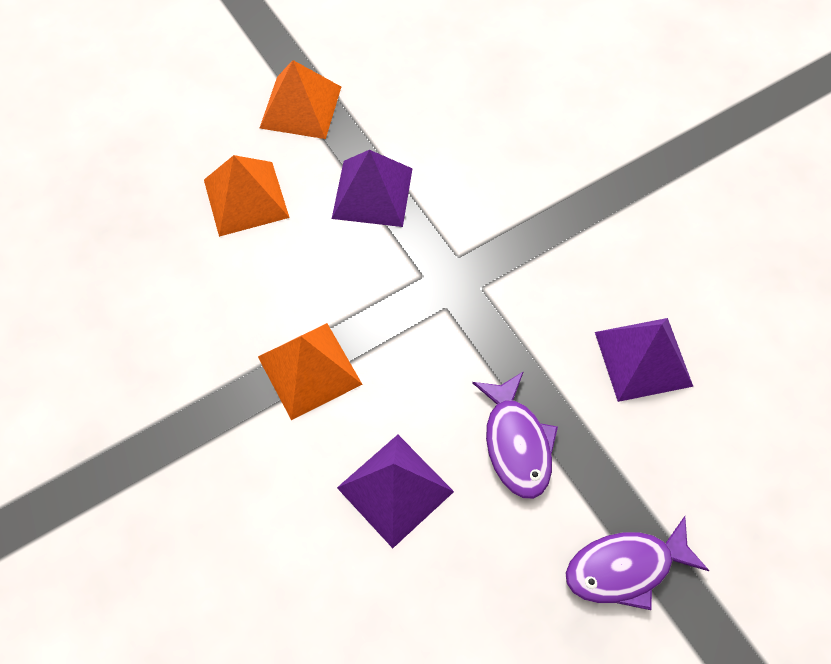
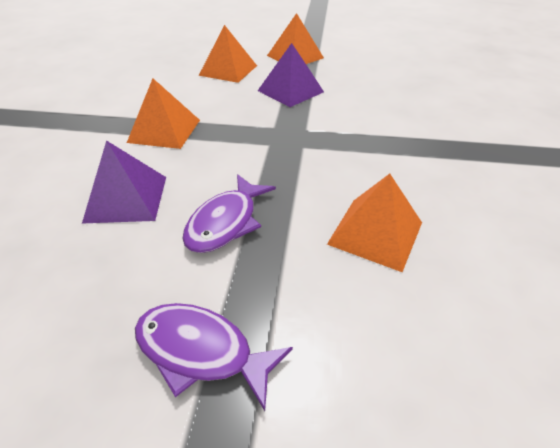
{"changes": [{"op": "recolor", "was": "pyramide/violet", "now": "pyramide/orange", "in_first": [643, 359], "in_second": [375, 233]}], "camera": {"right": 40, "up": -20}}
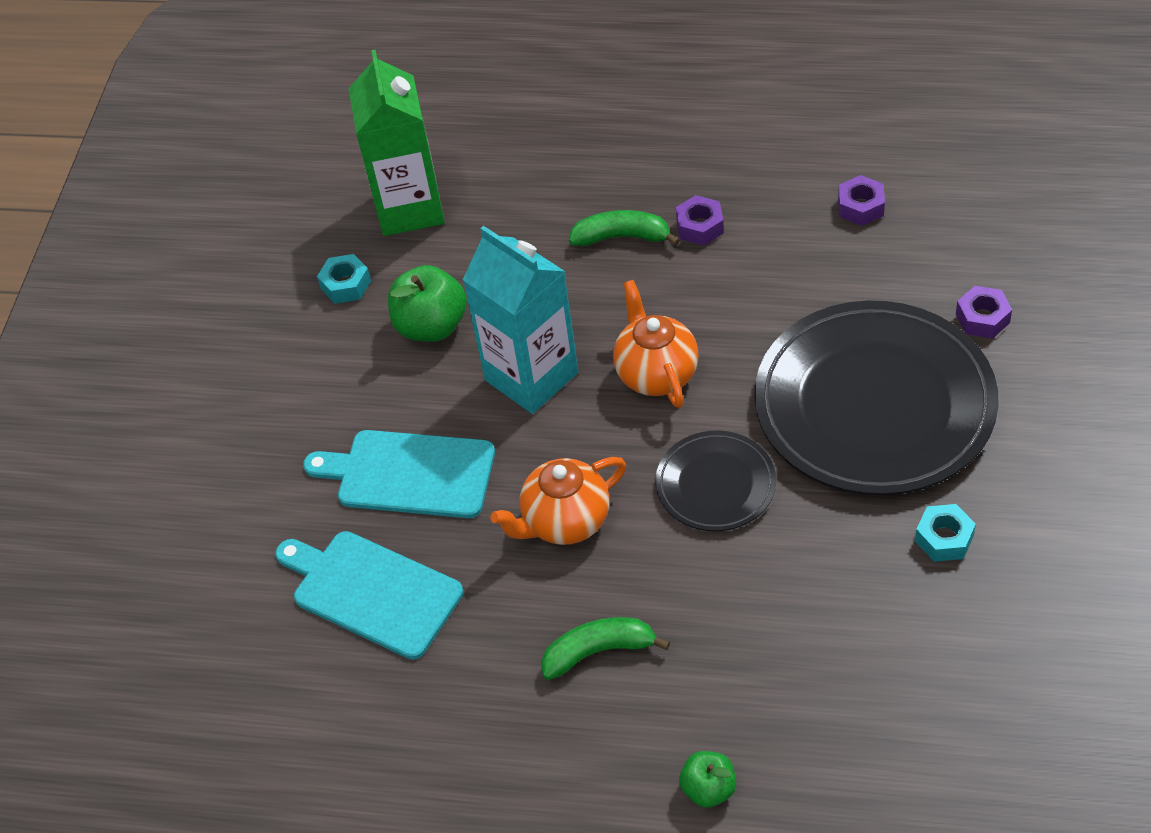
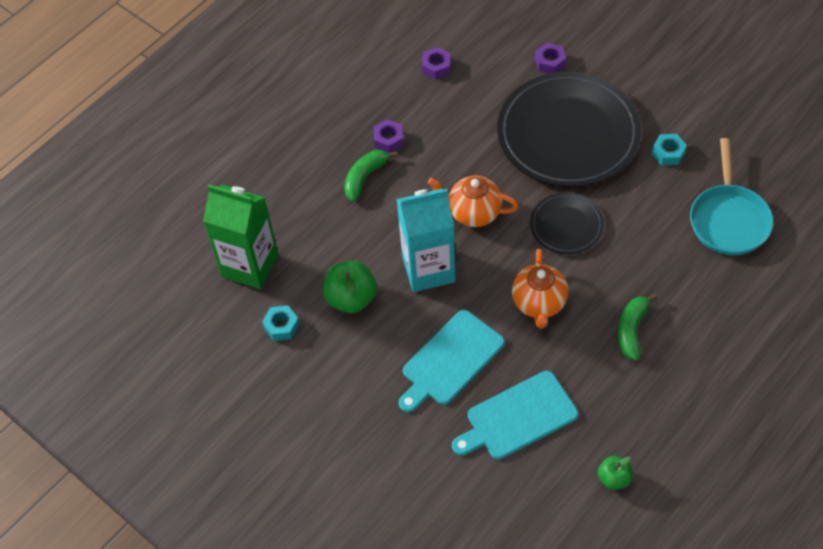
{"changes": [{"op": "insert", "now": "poêle/turquoise", "in_second": [728, 219]}, {"op": "move", "was": "pomme/vert", "in_first": [708, 789], "in_second": [614, 479]}], "camera": {"right": -60, "up": 5}}
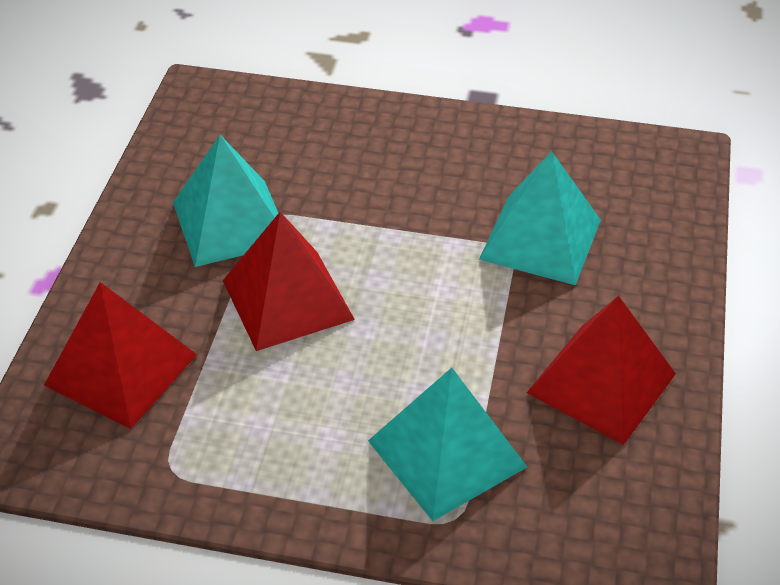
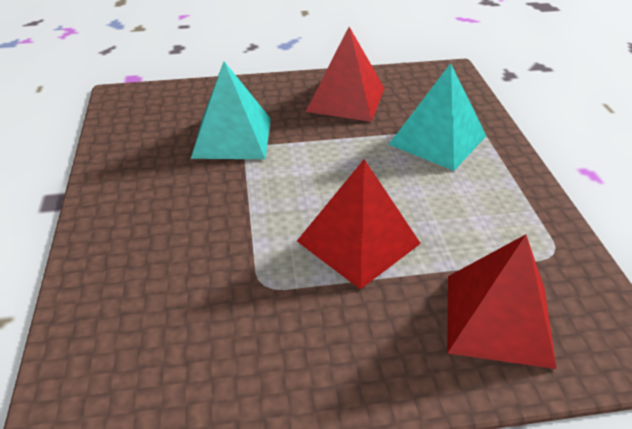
{"changes": [{"op": "delete", "was": "pyramide/turquoise", "in_first": [231, 223]}], "camera": {"right": -110, "up": -5}}
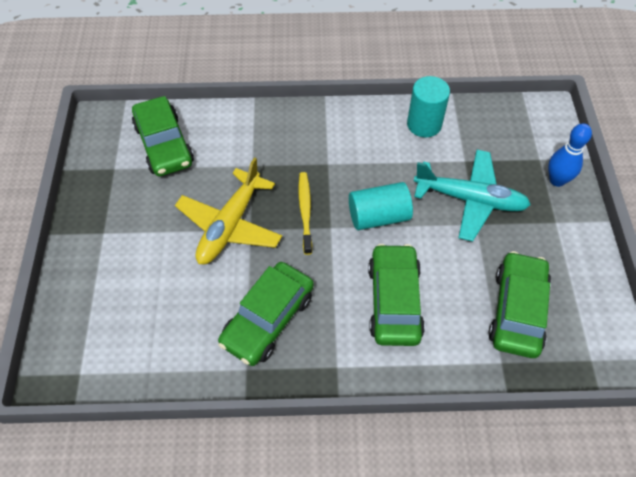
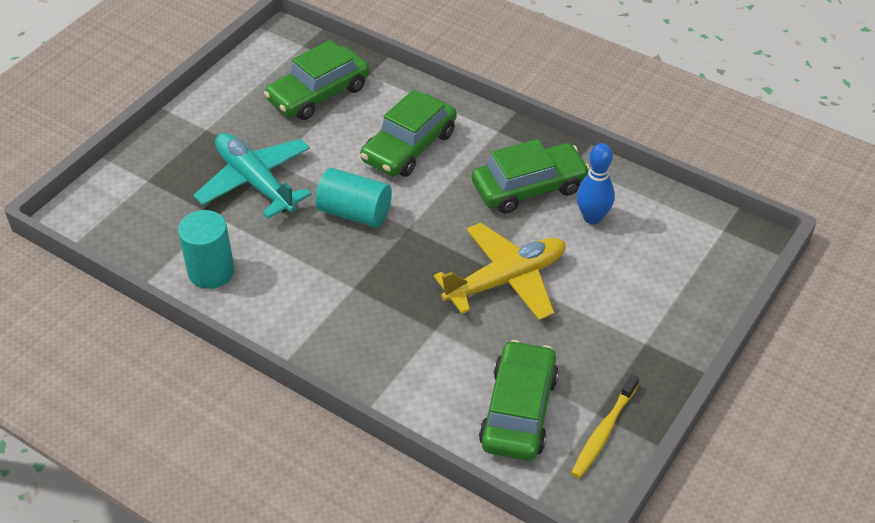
{"changes": [{"op": "move", "was": "brosse à dents/jaune", "in_first": [305, 211], "in_second": [604, 431]}, {"op": "move", "was": "quille/bleu", "in_first": [557, 180], "in_second": [592, 217]}], "camera": {"right": -145, "up": -10}}
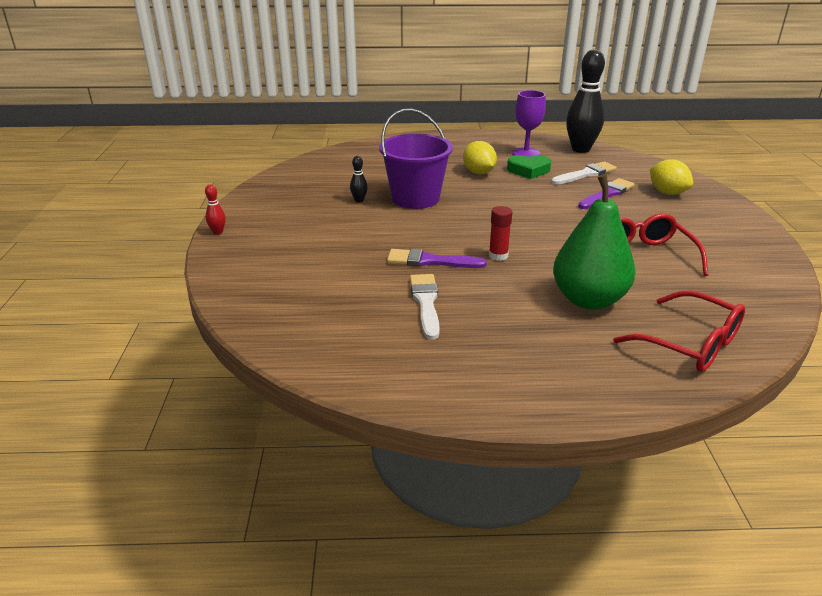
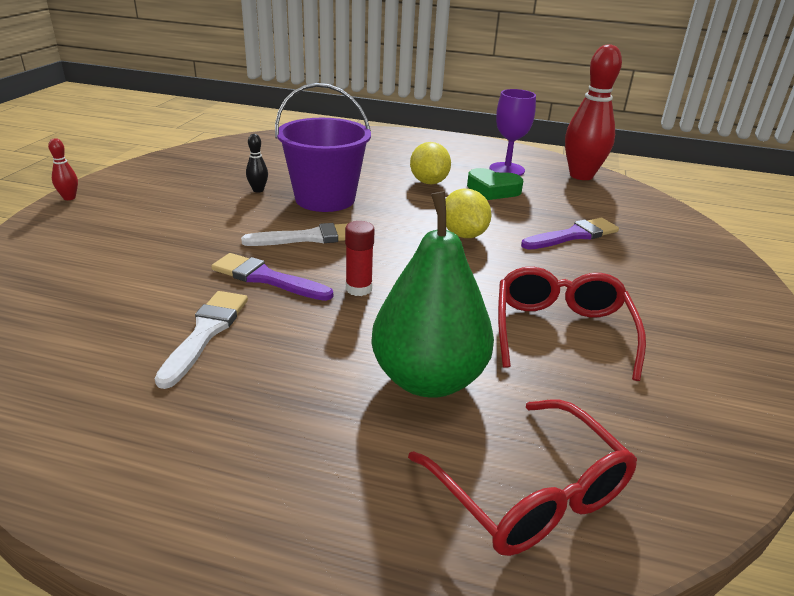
{"changes": [{"op": "move", "was": "pinceau/blanc", "in_first": [585, 174], "in_second": [309, 237]}, {"op": "move", "was": "citron/jaune", "in_first": [667, 193], "in_second": [463, 234]}, {"op": "recolor", "was": "quille/noir", "now": "quille/rouge", "in_first": [580, 149], "in_second": [581, 175]}], "camera": {"right": 15, "up": 0}}
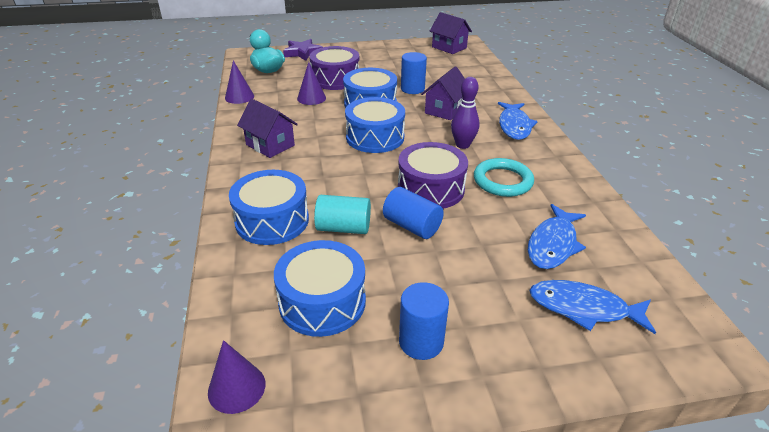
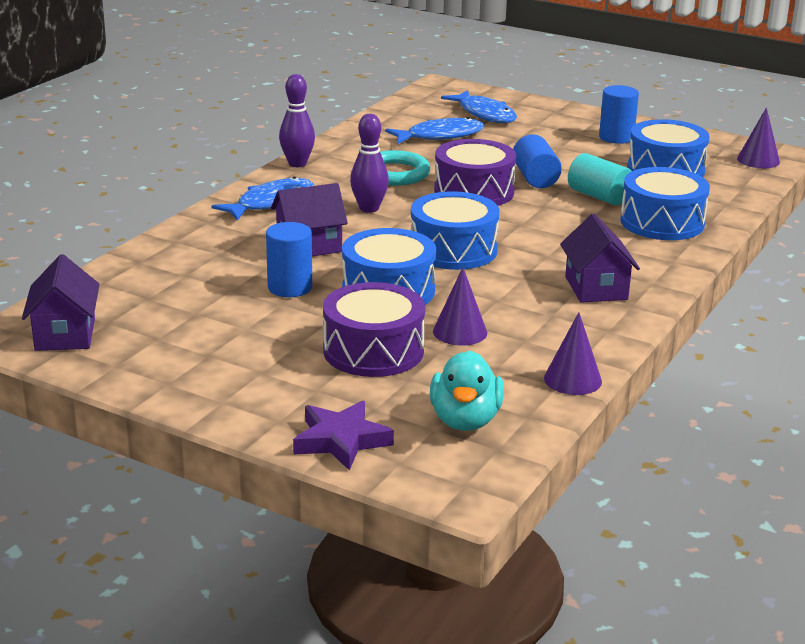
{"changes": [{"op": "insert", "now": "quille/violet", "in_second": [297, 164]}], "camera": {"right": -140, "up": -10}}
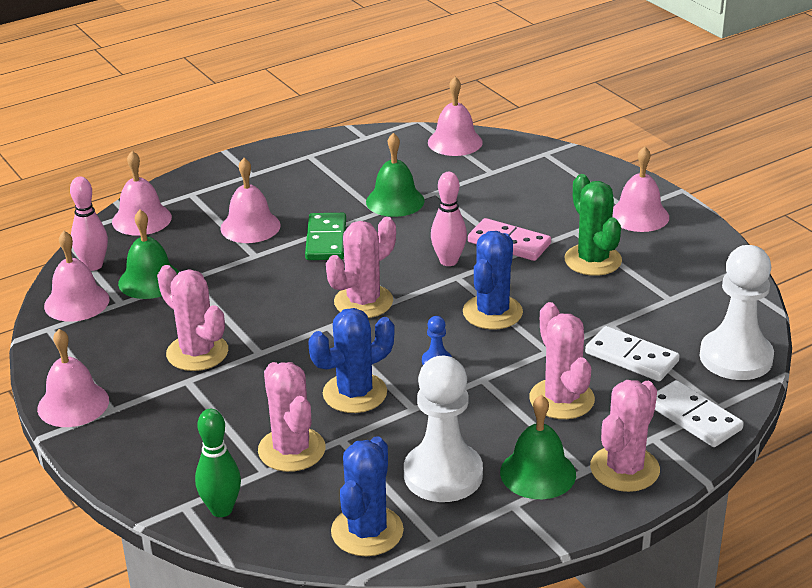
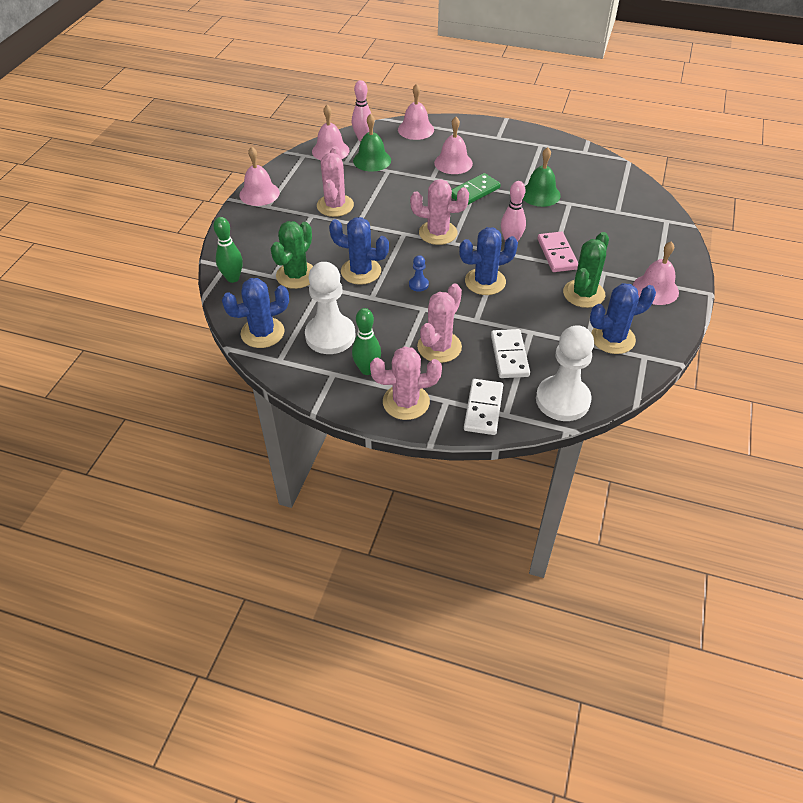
{"changes": [{"op": "delete", "was": "cloche/rose", "in_first": [455, 142]}, {"op": "insert", "now": "cactus/bleu", "in_second": [612, 338]}, {"op": "replace", "was": "cloche/vert", "now": "quille/vert", "in_first": [538, 473], "in_second": [367, 370]}, {"op": "recolor", "was": "cactus/rose", "now": "cactus/vert", "in_first": [291, 450], "in_second": [296, 275]}], "camera": {"right": 50, "up": 15}}
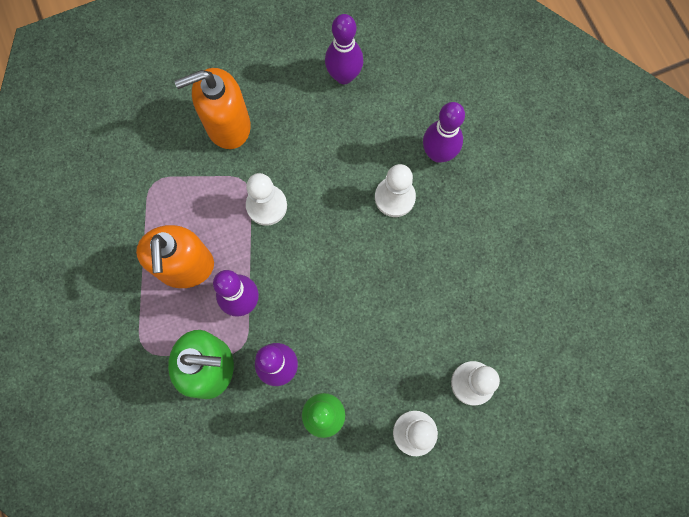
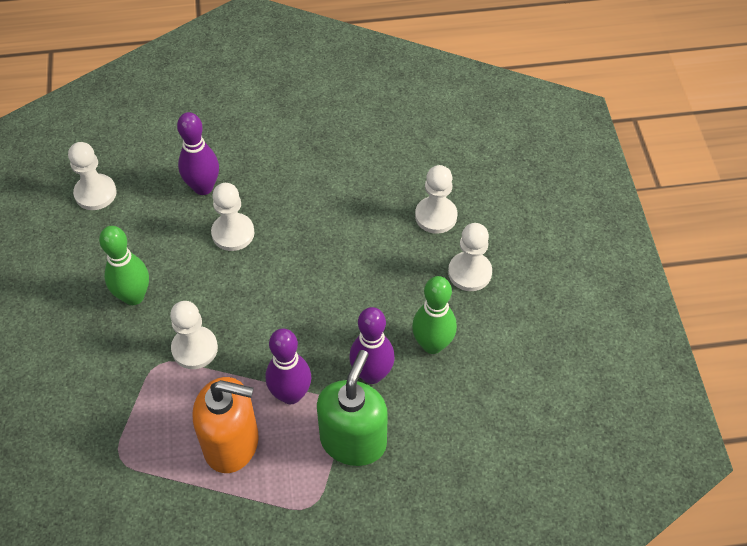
{"changes": [{"op": "delete", "was": "distributeur de savon/orange", "in_first": [227, 125]}, {"op": "delete", "was": "quille/violet", "in_first": [344, 76]}, {"op": "insert", "now": "pion/blanc", "in_second": [95, 193]}, {"op": "insert", "now": "quille/vert", "in_second": [134, 296]}], "camera": {"right": -75, "up": -20}}
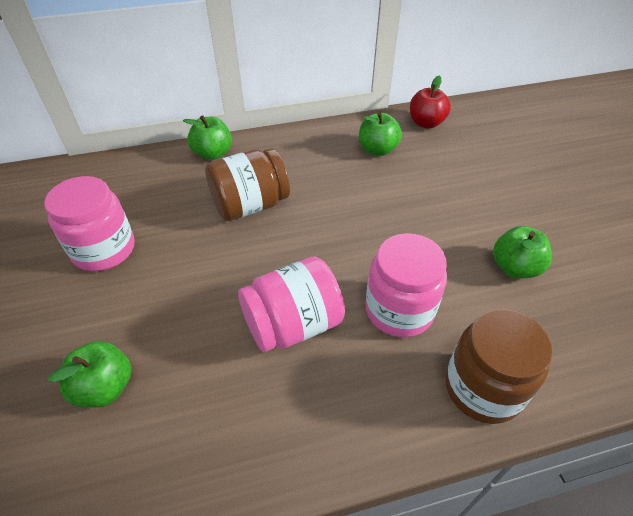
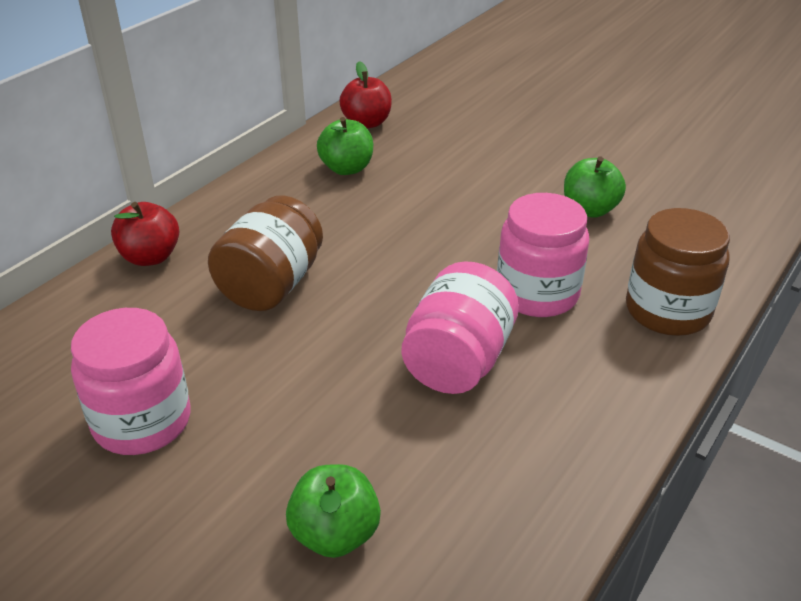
{"changes": [{"op": "recolor", "was": "pomme/vert", "now": "pomme/rouge", "in_first": [213, 153], "in_second": [150, 257]}], "camera": {"right": -40, "up": -10}}
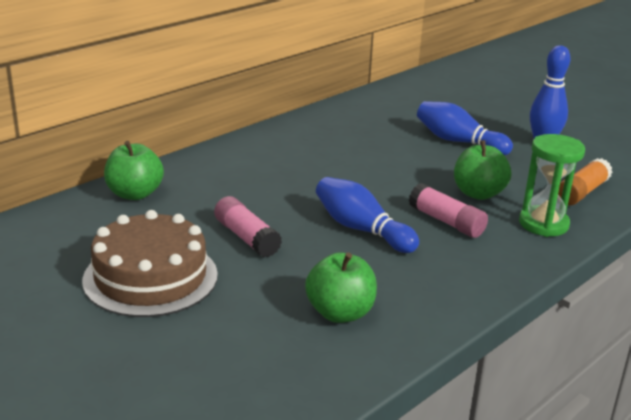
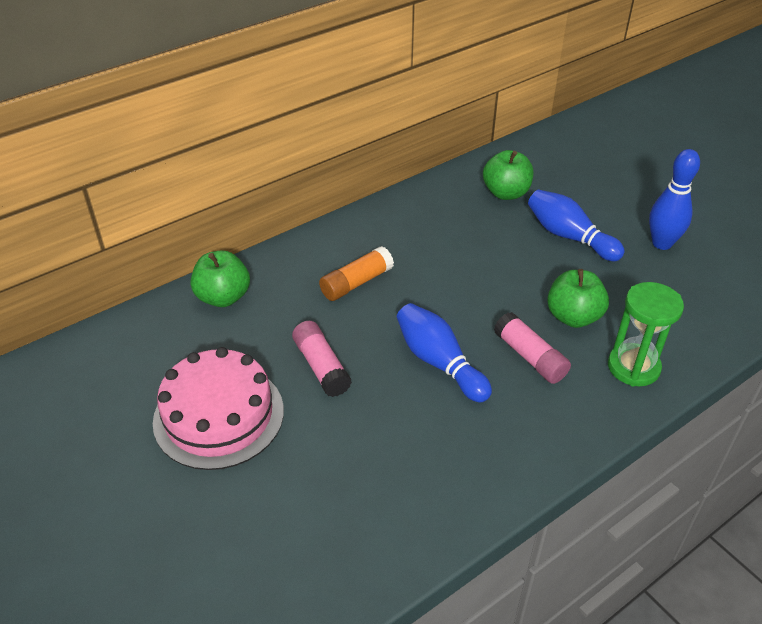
{"changes": [{"op": "move", "was": "pomme/vert", "in_first": [340, 313], "in_second": [506, 193]}, {"op": "move", "was": "bâton de colle/orange", "in_first": [581, 192], "in_second": [356, 283]}, {"op": "recolor", "was": "gâteau/marron", "now": "gâteau/rose", "in_first": [150, 277], "in_second": [219, 415]}], "camera": {"right": 10, "up": 15}}
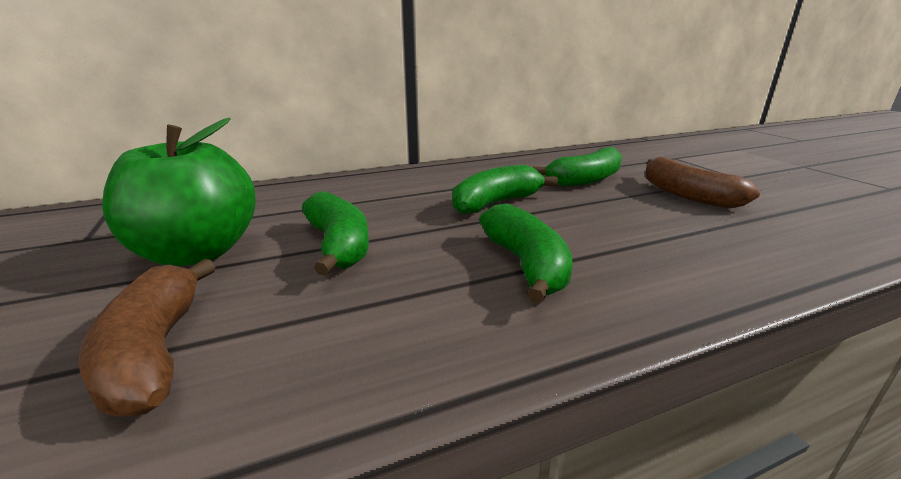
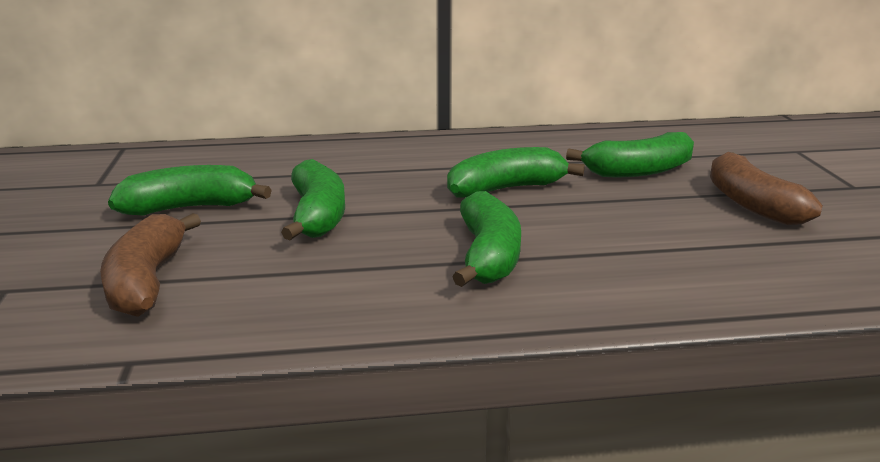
{"changes": [{"op": "replace", "was": "pomme/vert", "now": "banane/vert", "in_first": [198, 253], "in_second": [190, 208]}], "camera": {"right": 15, "up": 0}}
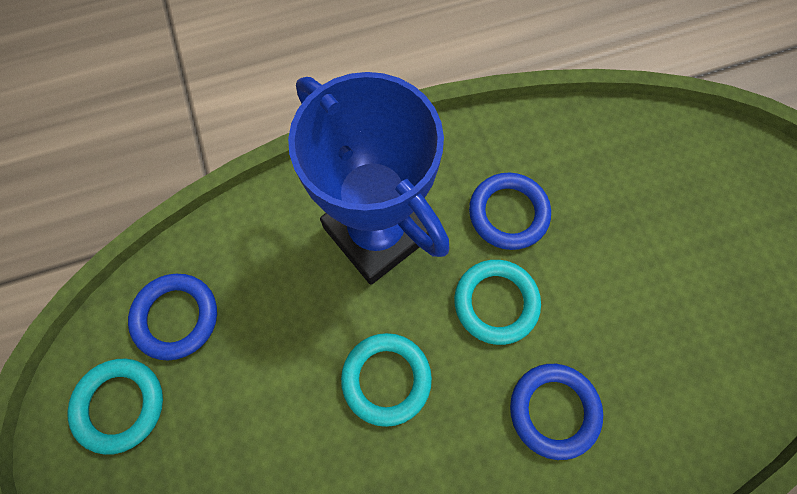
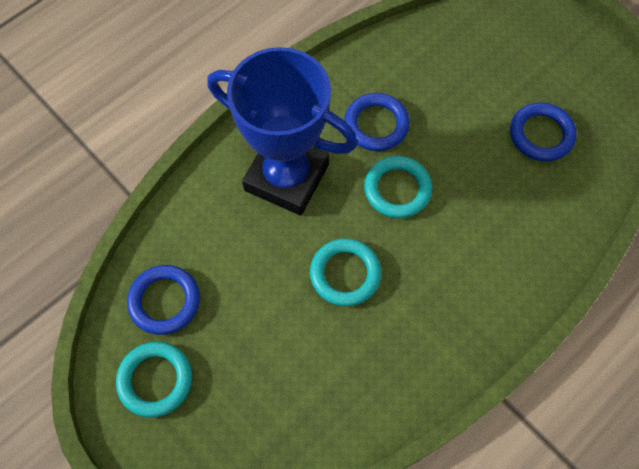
{"changes": [{"op": "move", "was": "anneau/bleu", "in_first": [553, 410], "in_second": [541, 134]}], "camera": {"right": -25, "up": -5}}
